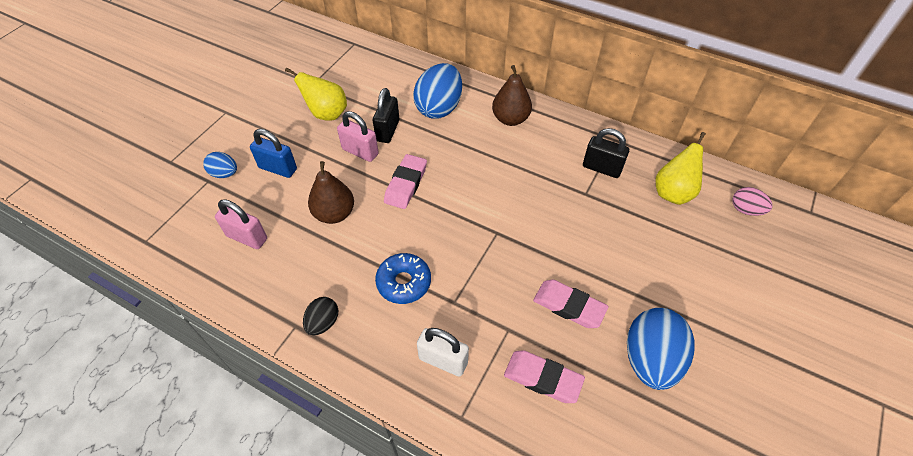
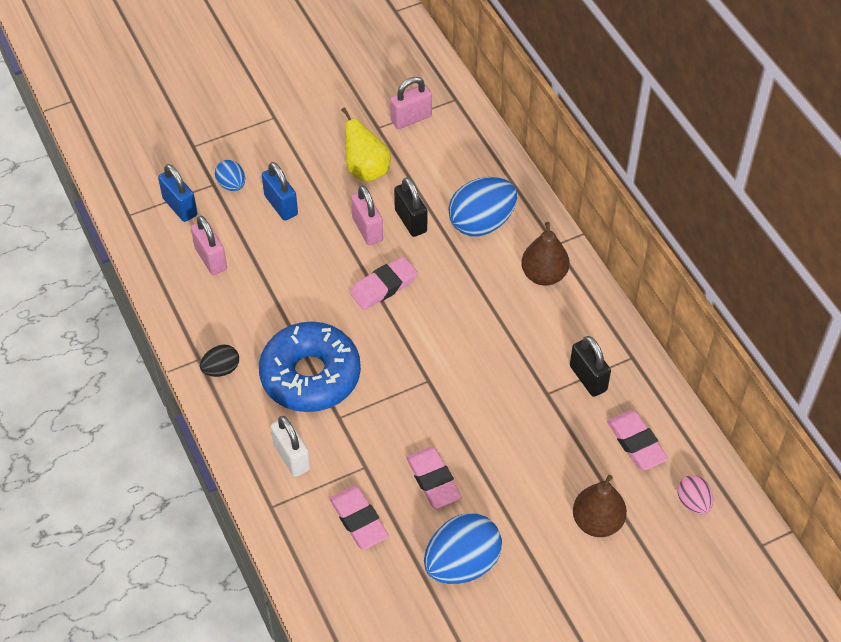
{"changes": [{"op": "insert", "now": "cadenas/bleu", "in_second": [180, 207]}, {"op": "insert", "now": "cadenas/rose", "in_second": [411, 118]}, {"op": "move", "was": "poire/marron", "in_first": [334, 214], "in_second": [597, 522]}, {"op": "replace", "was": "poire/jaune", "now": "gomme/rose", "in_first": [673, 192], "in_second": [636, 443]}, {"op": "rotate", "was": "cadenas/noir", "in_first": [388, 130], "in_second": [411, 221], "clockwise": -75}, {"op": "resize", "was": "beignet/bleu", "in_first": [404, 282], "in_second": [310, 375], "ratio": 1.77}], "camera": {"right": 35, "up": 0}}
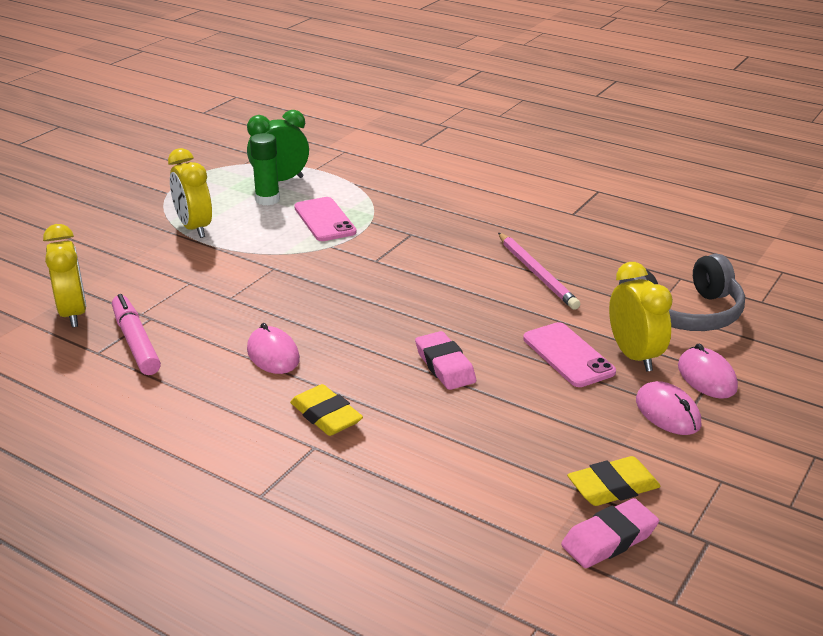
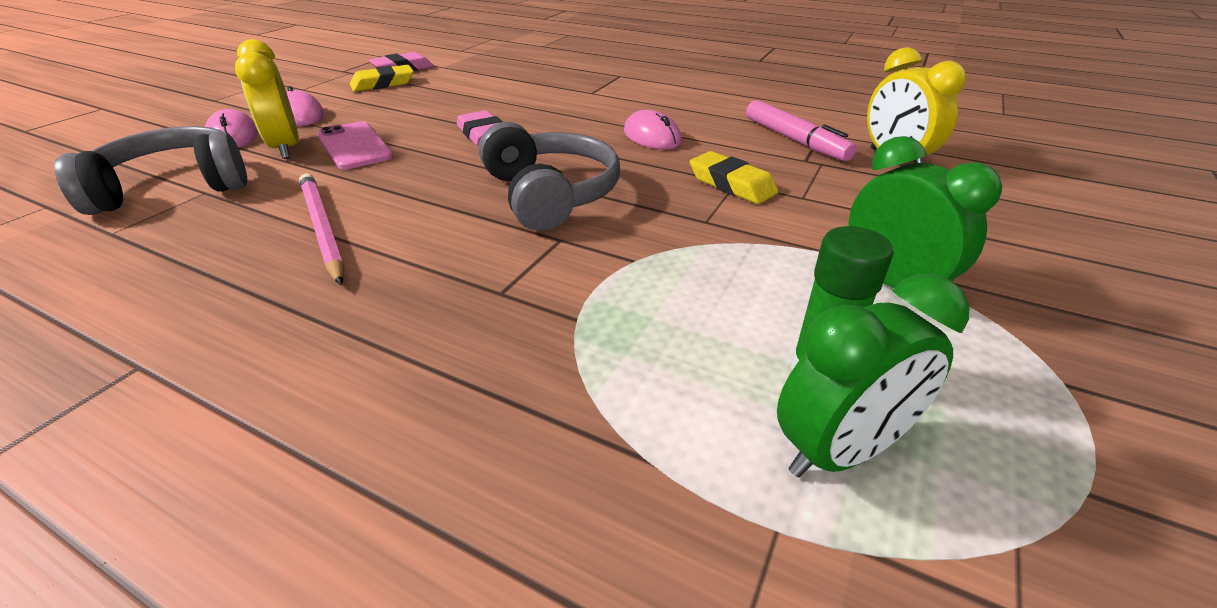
{"changes": [{"op": "delete", "was": "téléphone/rose", "in_first": [324, 220]}, {"op": "insert", "now": "casque audio/gris", "in_second": [550, 194]}, {"op": "move", "was": "gomme/jaune", "in_first": [326, 416], "in_second": [731, 184]}, {"op": "recolor", "was": "réveil/jaune", "now": "réveil/vert", "in_first": [194, 228], "in_second": [892, 284]}], "camera": {"right": 175, "up": 5}}
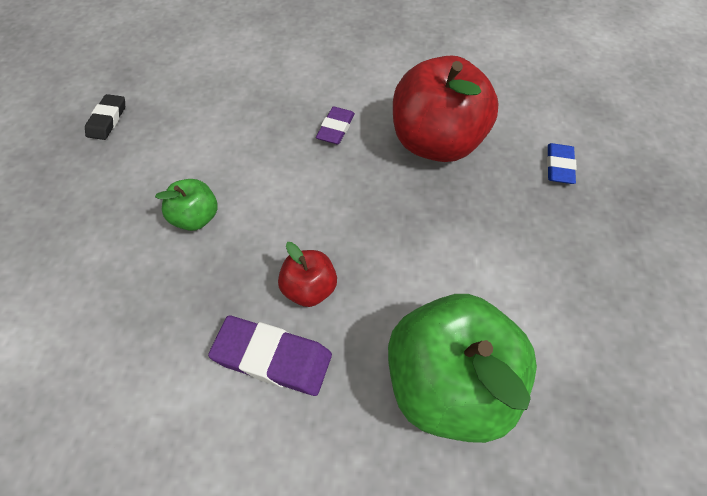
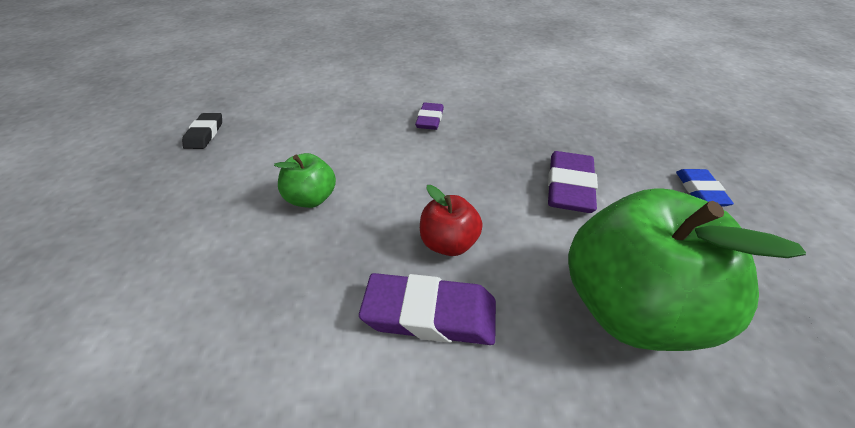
{"changes": [{"op": "delete", "was": "pomme/rouge", "in_first": [436, 143]}, {"op": "insert", "now": "gomme/violet", "in_second": [569, 187]}, {"op": "move", "was": "gomme/bleu", "in_first": [559, 166], "in_second": [700, 191]}], "camera": {"right": -10, "up": -15}}
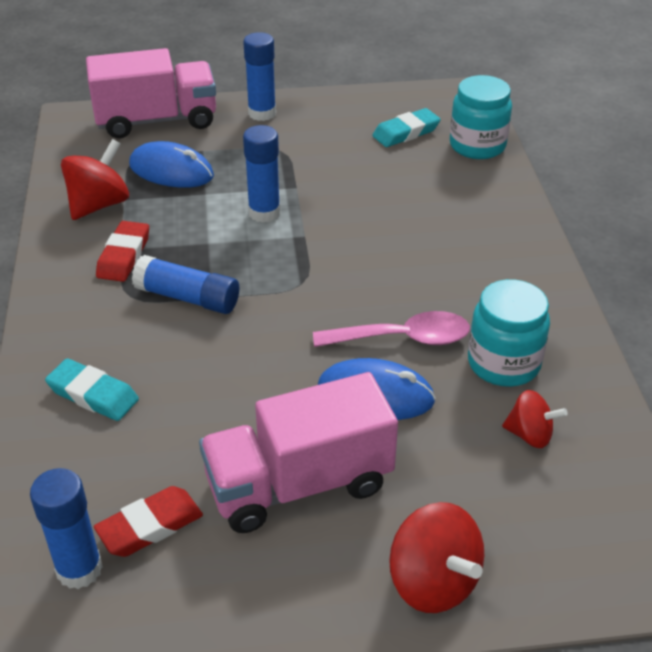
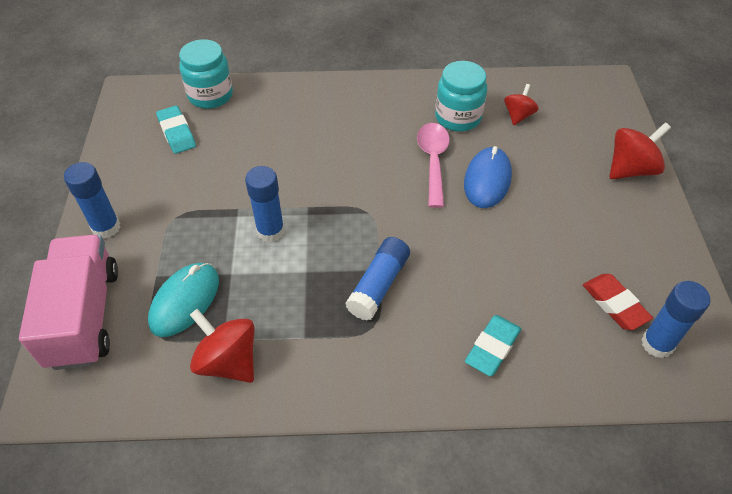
{"changes": [{"op": "delete", "was": "gomme/rouge", "in_first": [124, 256]}, {"op": "delete", "was": "camion/rose", "in_first": [299, 484]}, {"op": "recolor", "was": "souris/bleu", "now": "souris/turquoise", "in_first": [171, 171], "in_second": [185, 301]}], "camera": {"right": -85, "up": 10}}
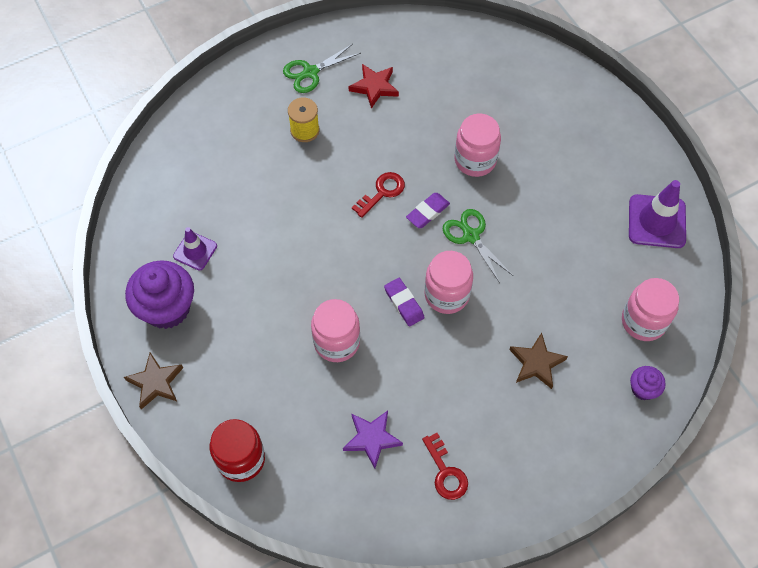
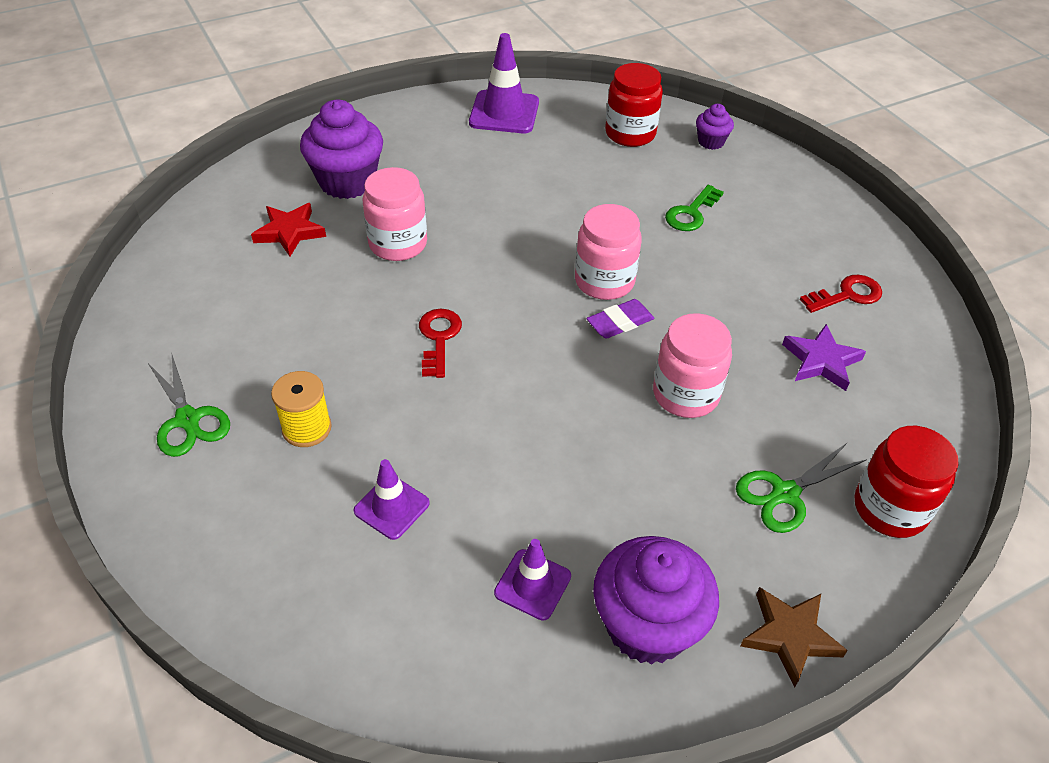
{"changes": [{"op": "delete", "was": "gomme/violet", "in_first": [427, 212]}, {"op": "insert", "now": "muffin/violet", "in_second": [347, 182]}, {"op": "insert", "now": "cône de chantier/violet", "in_second": [391, 507]}, {"op": "move", "was": "étoile/rouge", "in_first": [374, 87], "in_second": [289, 232]}, {"op": "move", "was": "ciseaux/vert", "in_first": [471, 236], "in_second": [785, 493]}, {"op": "replace", "was": "étoile/marron", "now": "clé/vert", "in_first": [536, 363], "in_second": [691, 213]}, {"op": "recolor", "was": "bocal/rose", "now": "bocal/rouge", "in_first": [643, 321], "in_second": [630, 134]}, {"op": "rotate", "was": "clé/rouge", "in_first": [382, 192], "in_second": [439, 338], "clockwise": 45}], "camera": {"right": -90, "up": -15}}
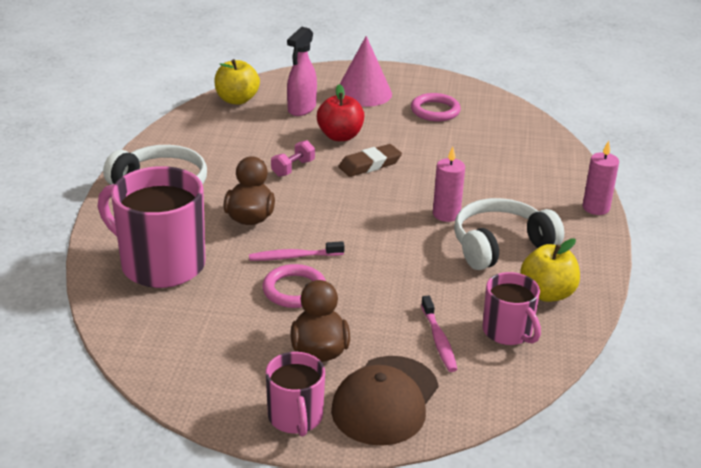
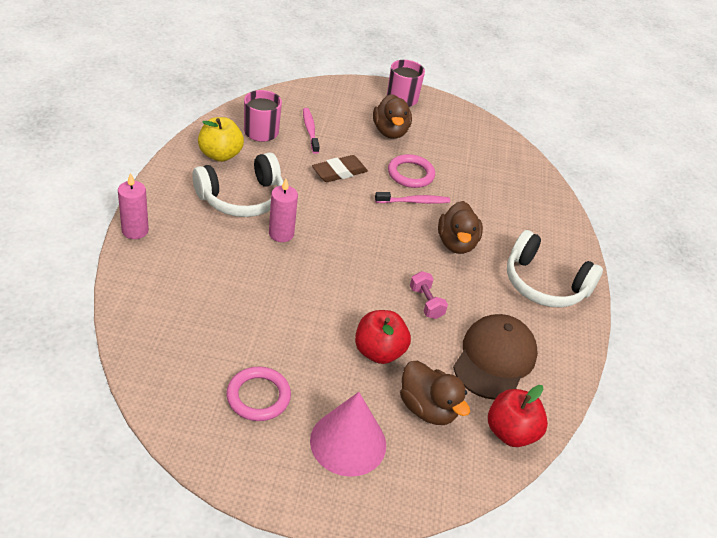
{"changes": [{"op": "delete", "was": "tasse/rose", "in_first": [161, 264]}, {"op": "move", "was": "casquette/marron", "in_first": [385, 401], "in_second": [495, 359]}, {"op": "move", "was": "gomme/marron", "in_first": [370, 164], "in_second": [339, 172]}, {"op": "replace", "was": "vaporisateur/rose", "now": "canard/marron", "in_first": [301, 109], "in_second": [427, 408]}, {"op": "recolor", "was": "pomme/jaune", "now": "pomme/rouge", "in_first": [237, 100], "in_second": [511, 432]}, {"op": "rotate", "was": "haltère/rose", "in_first": [293, 168], "in_second": [426, 303], "clockwise": -60}], "camera": {"right": 175, "up": 10}}
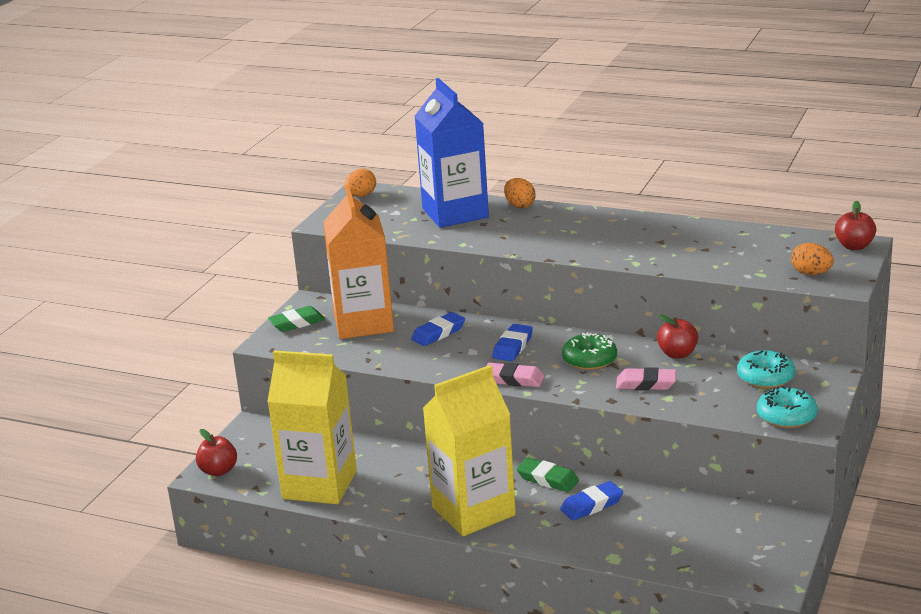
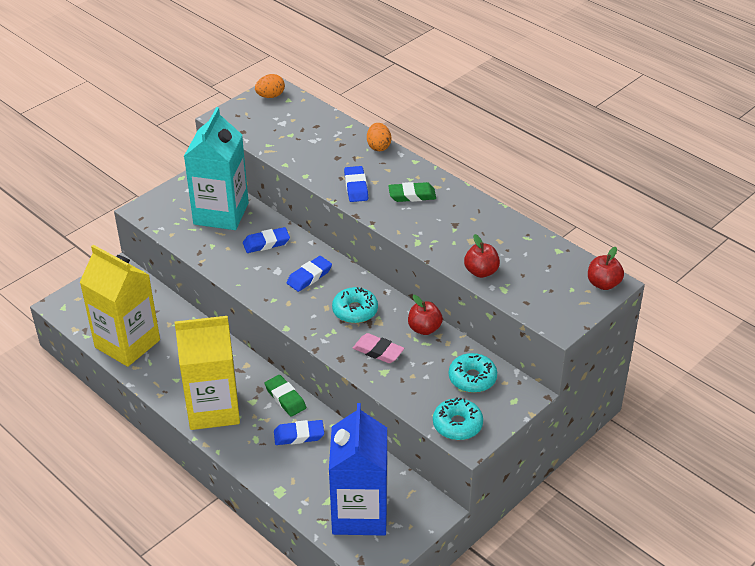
{"changes": [{"op": "delete", "was": "gomme/rose", "in_first": [513, 379]}, {"op": "delete", "was": "œuf/orange", "in_first": [811, 274]}, {"op": "insert", "now": "gomme/bleu", "in_second": [356, 187]}, {"op": "move", "was": "pomme/rouge", "in_first": [218, 471], "in_second": [481, 271]}, {"op": "move", "was": "gomme/vert", "in_first": [297, 323], "in_second": [412, 195]}, {"op": "move", "was": "brique de lait/bleu", "in_first": [455, 213], "in_second": [359, 513]}, {"op": "recolor", "was": "brique de lait/orange", "now": "brique de lait/turquoise", "in_first": [363, 323], "in_second": [221, 213]}, {"op": "recolor", "was": "beignet/vert", "now": "beignet/turquoise", "in_first": [589, 360], "in_second": [355, 311]}], "camera": {"right": 20, "up": 15}}
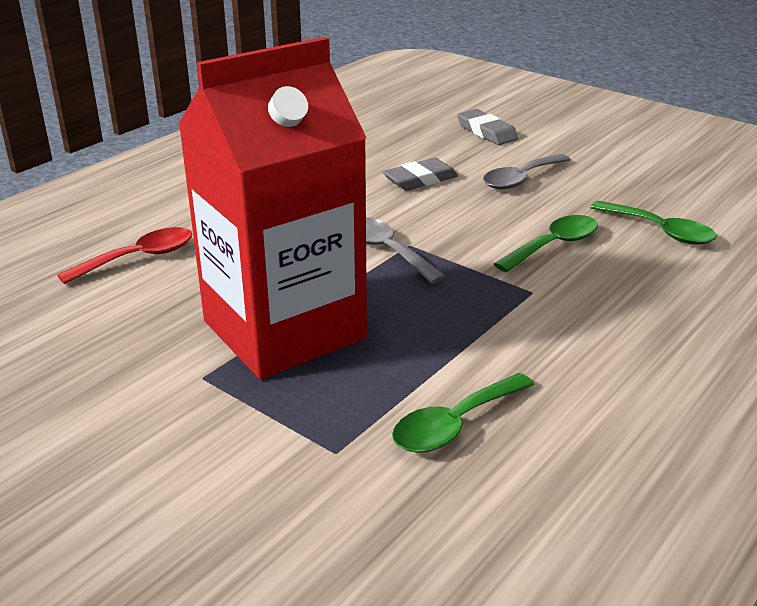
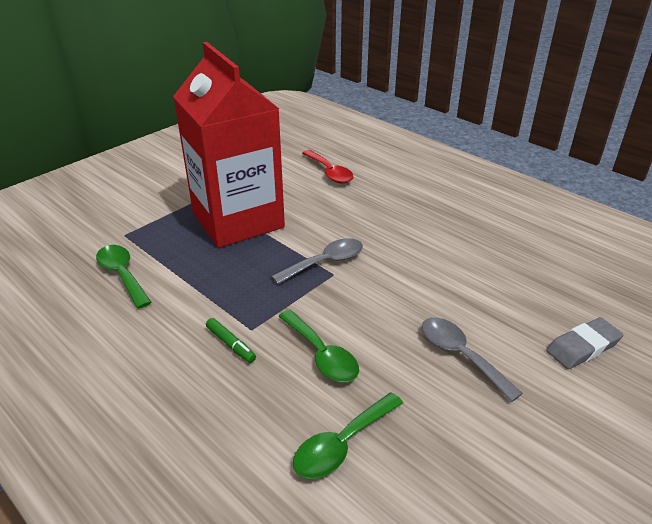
{"changes": [{"op": "delete", "was": "gomme/gris", "in_first": [420, 180]}, {"op": "insert", "now": "feutre/vert", "in_second": [231, 344]}], "camera": {"right": 95, "up": 5}}
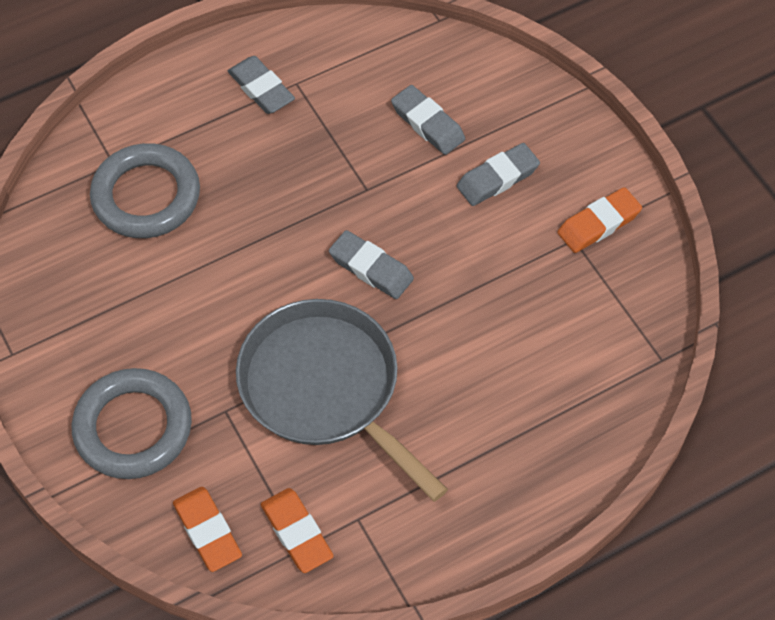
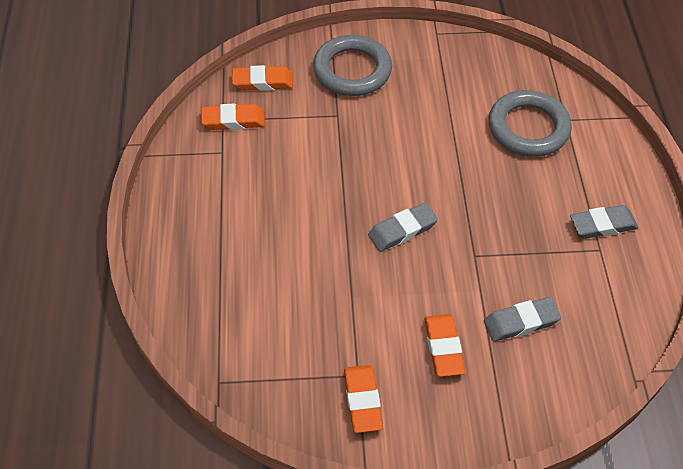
{"changes": [{"op": "delete", "was": "poêle/gris", "in_first": [324, 388]}, {"op": "recolor", "was": "gomme/gris", "now": "gomme/orange", "in_first": [497, 178], "in_second": [443, 347]}], "camera": {"right": 115, "up": -5}}
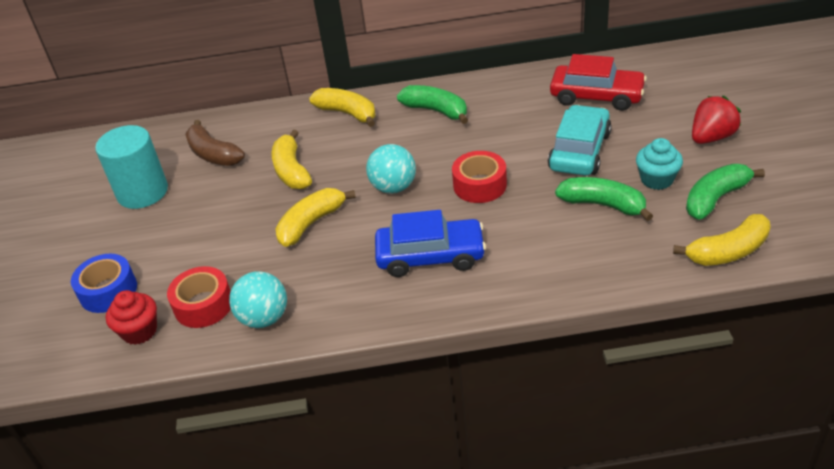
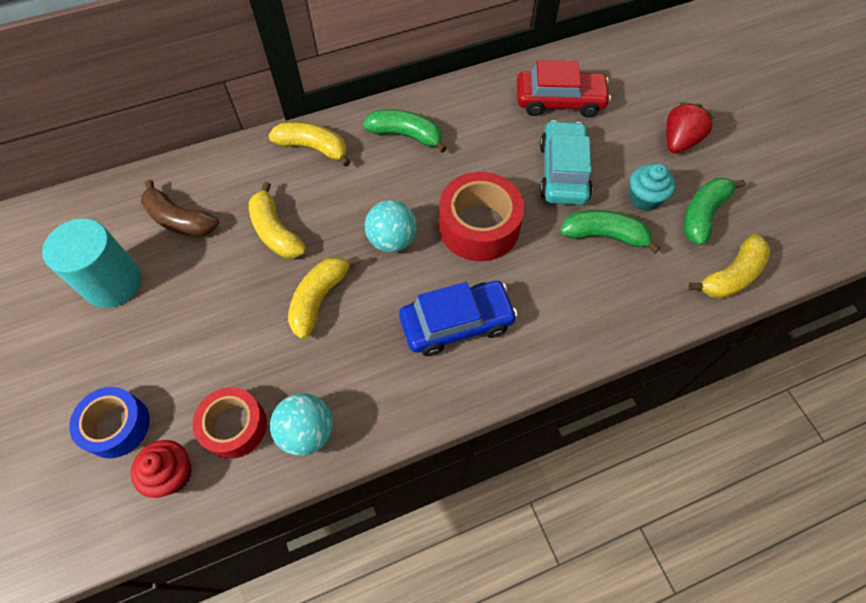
{"changes": [{"op": "resize", "was": "ruban adhésif/rouge", "in_first": [480, 185], "in_second": [479, 226], "ratio": 1.5}], "camera": {"right": -20, "up": 20}}
